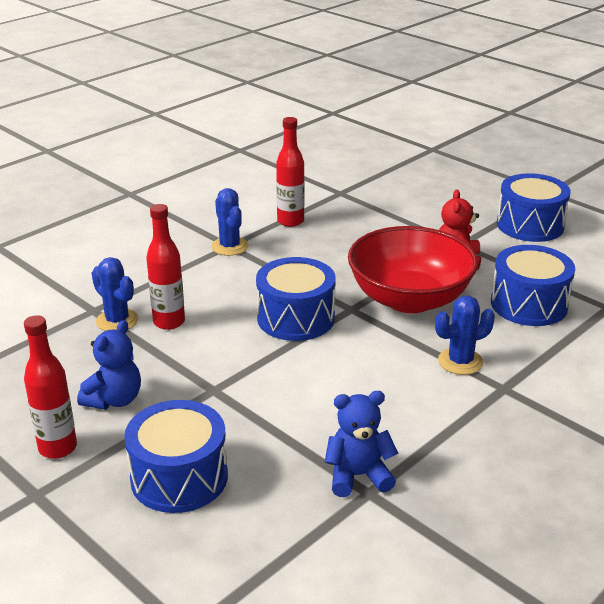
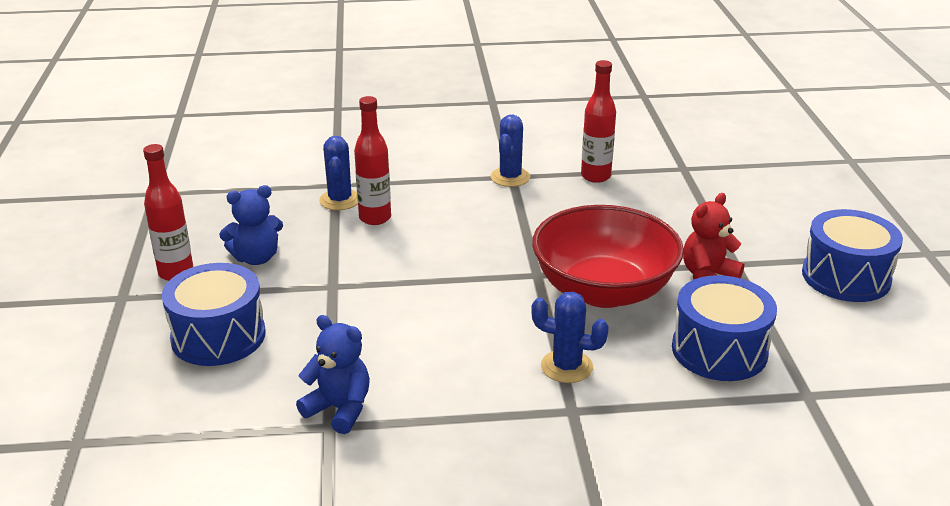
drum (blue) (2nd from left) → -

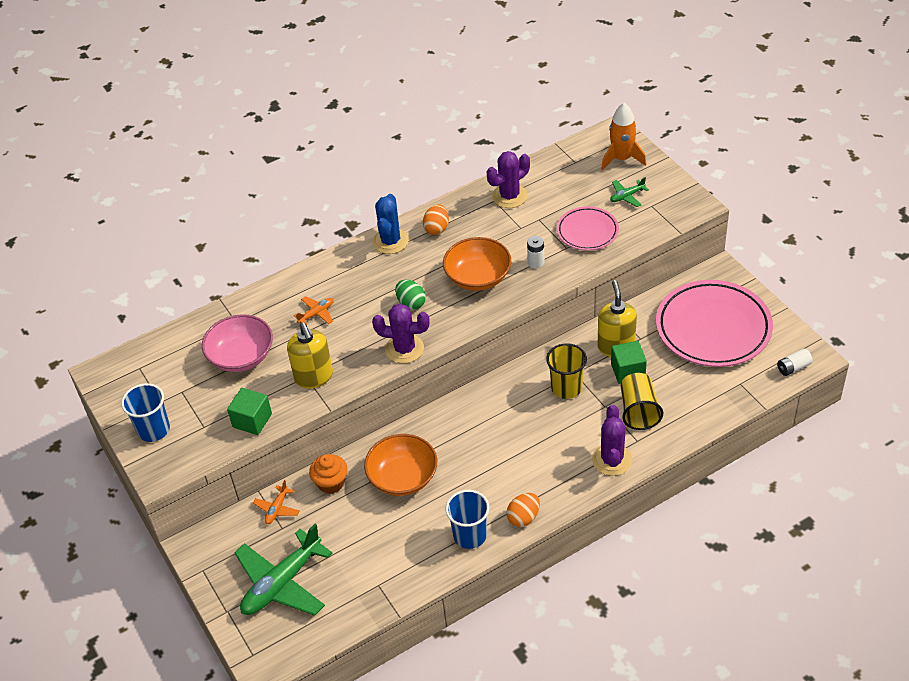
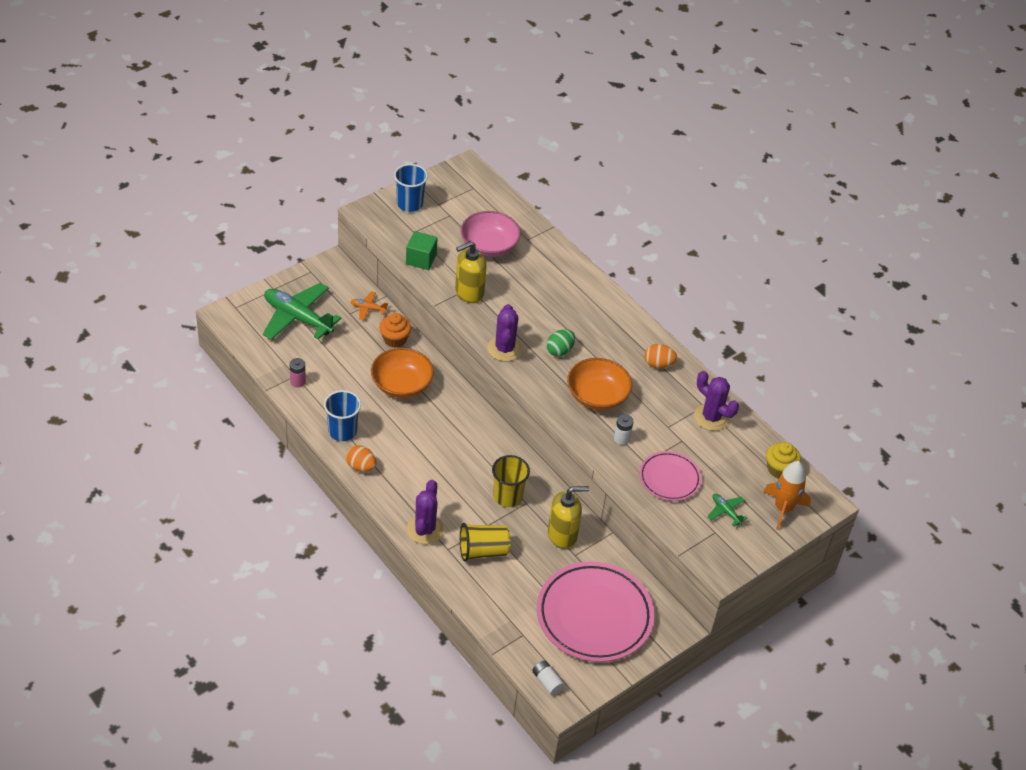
- → battery (pink)
cactus (purple) (3rd from left in the first image) → cactus (purple) (1st from left), 75 degrees counterclockwise
- → cupcake (yellow)
plane (orange) (2nd from left) → -
cactus (blue) → -
cube (green) (2nd from left) → -

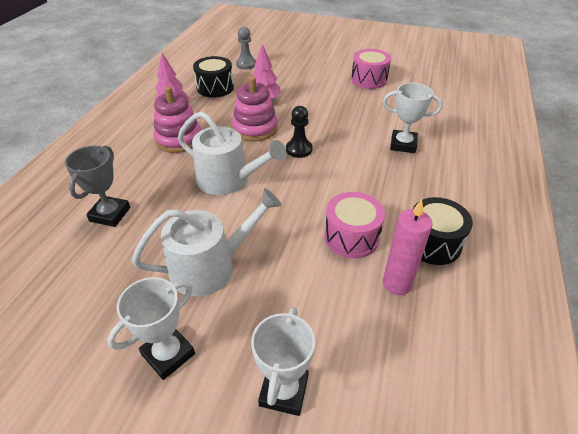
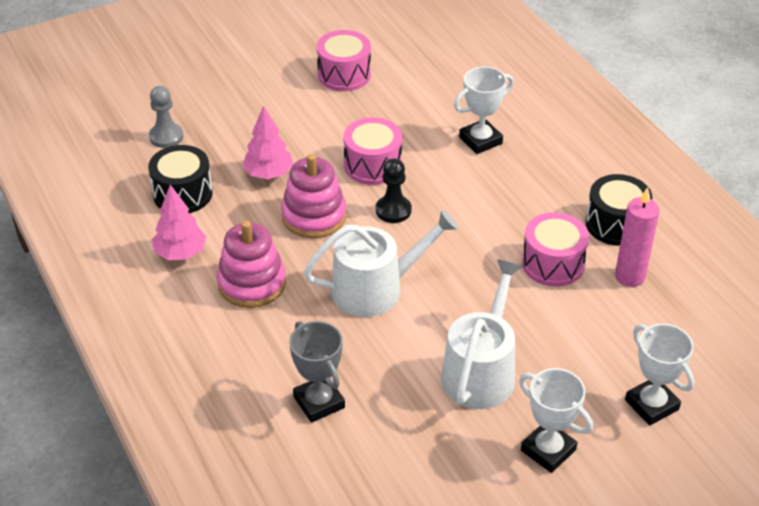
- → drum (pink) (2nd from left)
trophy (white) (1st from left in the first image) → trophy (white) (2nd from left), 45 degrees counterclockwise

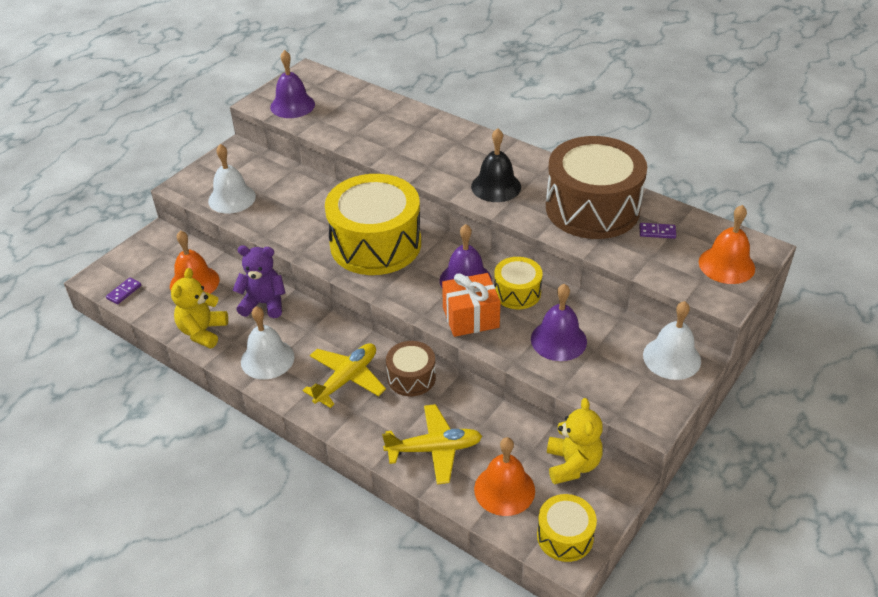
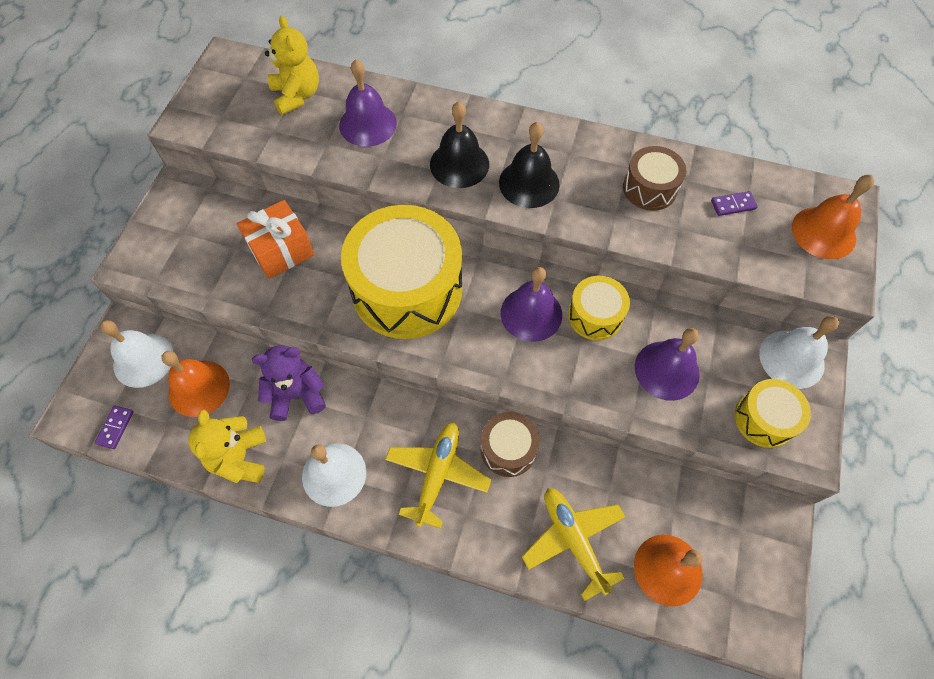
bell (white) (1st from left), move
gift (orange), move
teddy bear (yellow) (2nd from left), move
bell (purple) (1st from left), move
- → bell (black) (1st from left)
plane (yellow) (2nd from left), 90 degrees counterclockwise
drum (brown) (2nd from left), x0.49
drum (yellow) (3rd from left), move

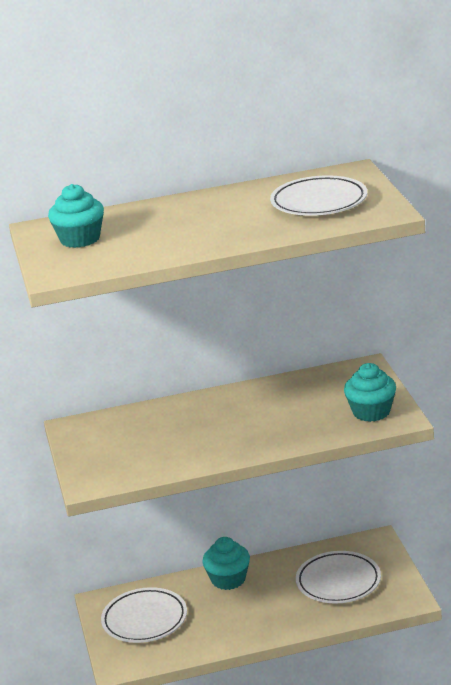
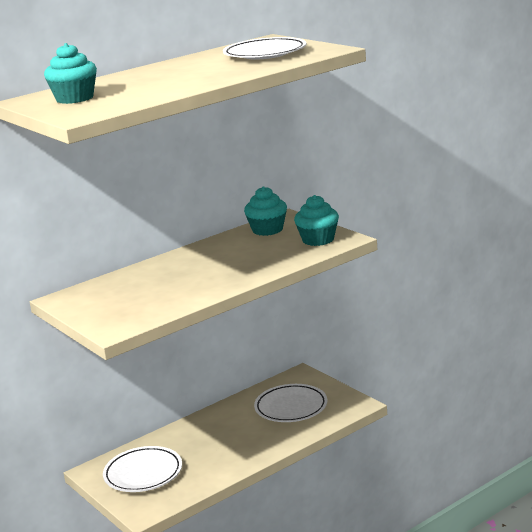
cupcake (turquoise) (2nd from left), move

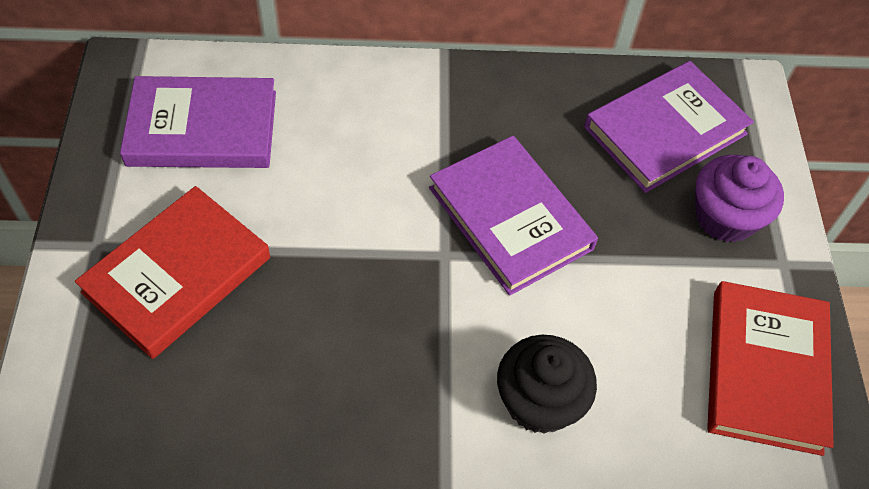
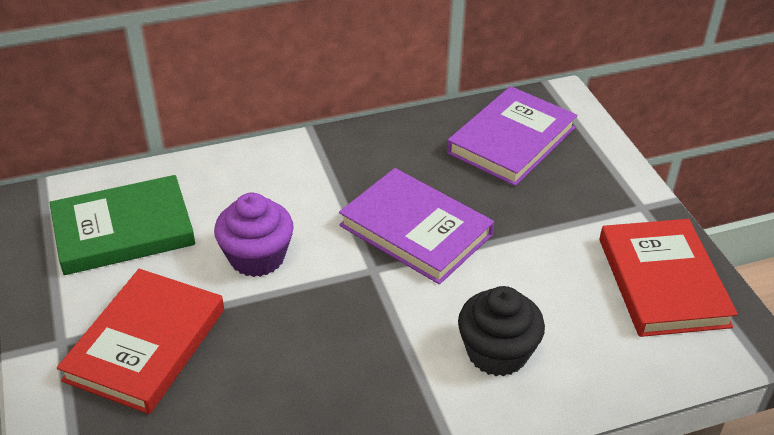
book (purple) (1st from left) → book (green)
cupcake (purple), move

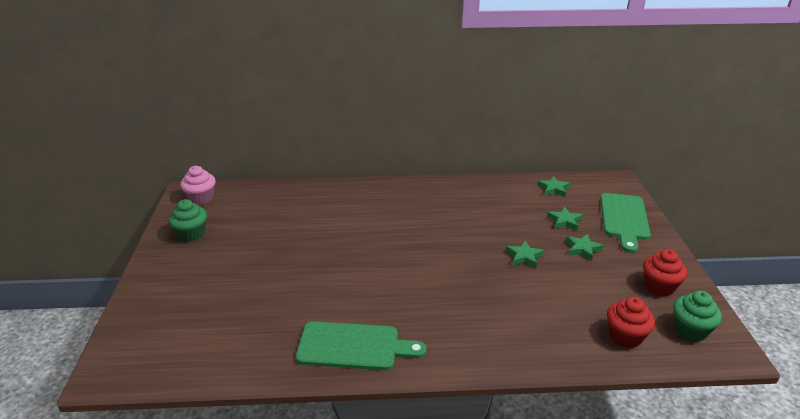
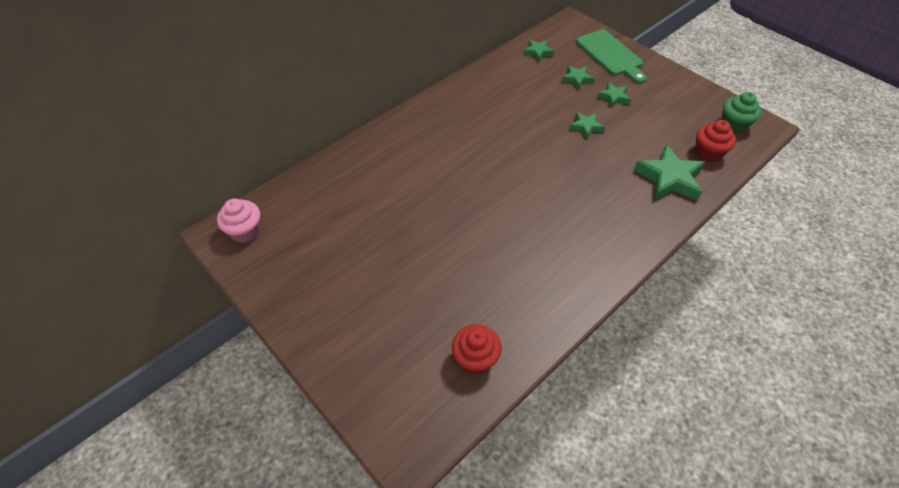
cupcake (red) (2nd from left in the first image) → cupcake (red) (1st from left), move
- → star (green) (5th from left)
cupcake (green) (1st from left) → -
cutting board (green) (1st from left) → -

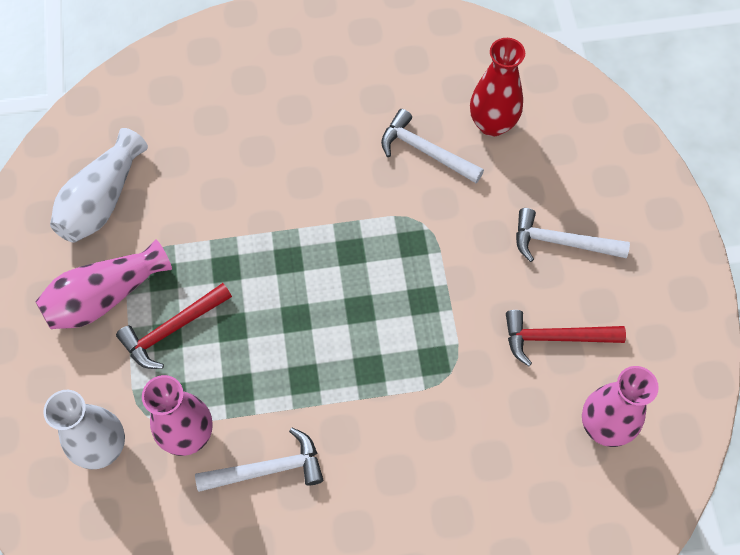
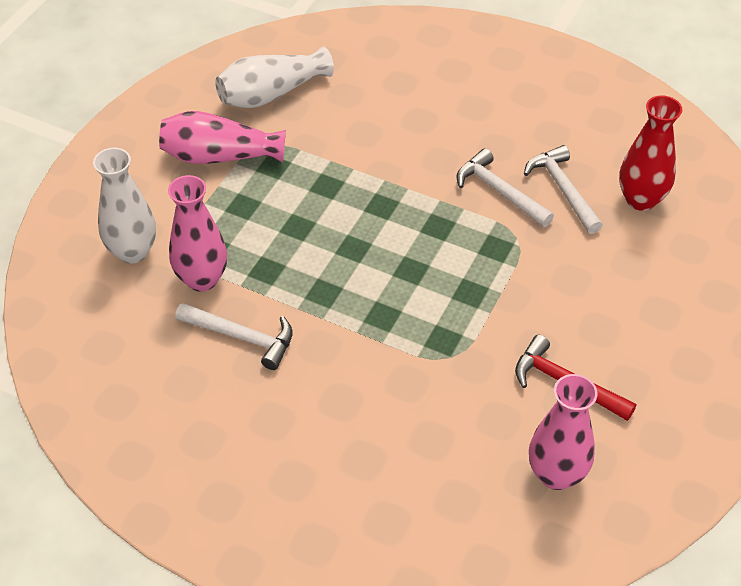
hammer (white) (3rd from left in the first image) → hammer (white) (2nd from left), move
hammer (red) (1st from left) → -

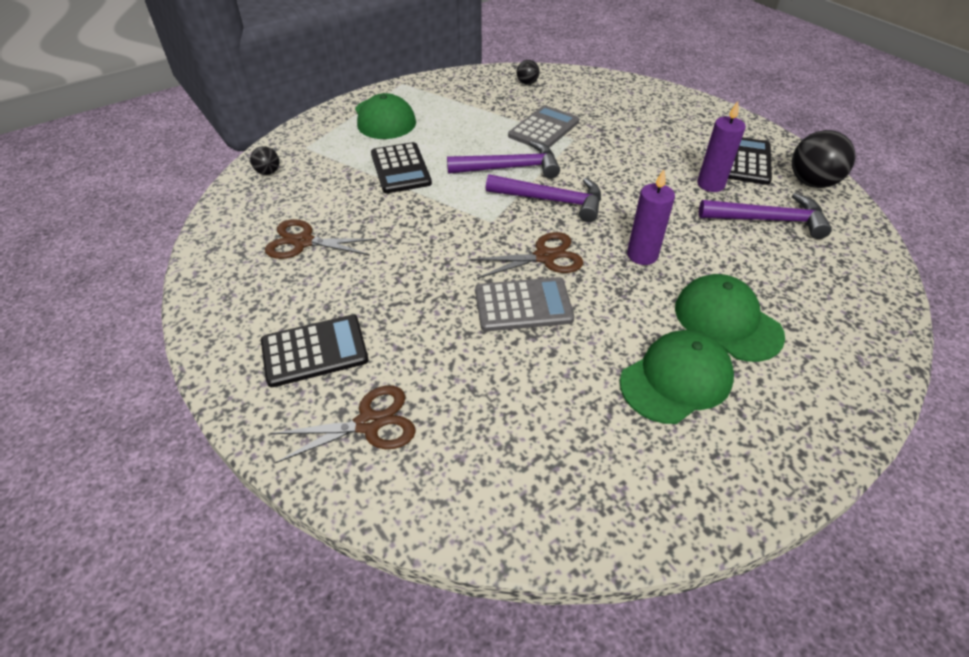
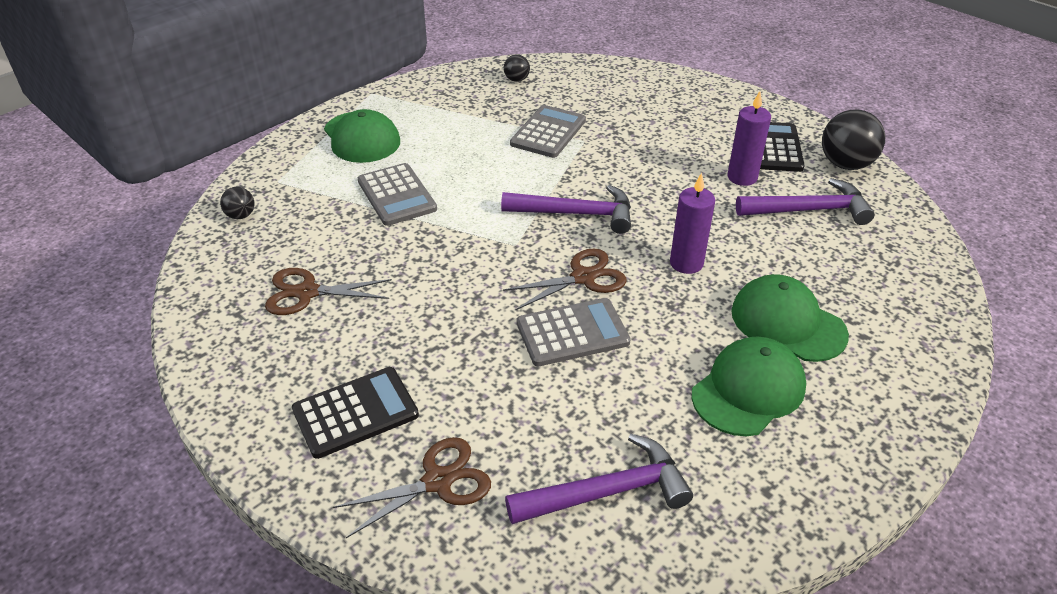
calculator (black) (2nd from left) → calculator (grey) (1st from left)
hammer (purple) (1st from left in the first image) → hammer (purple) (2nd from left), move

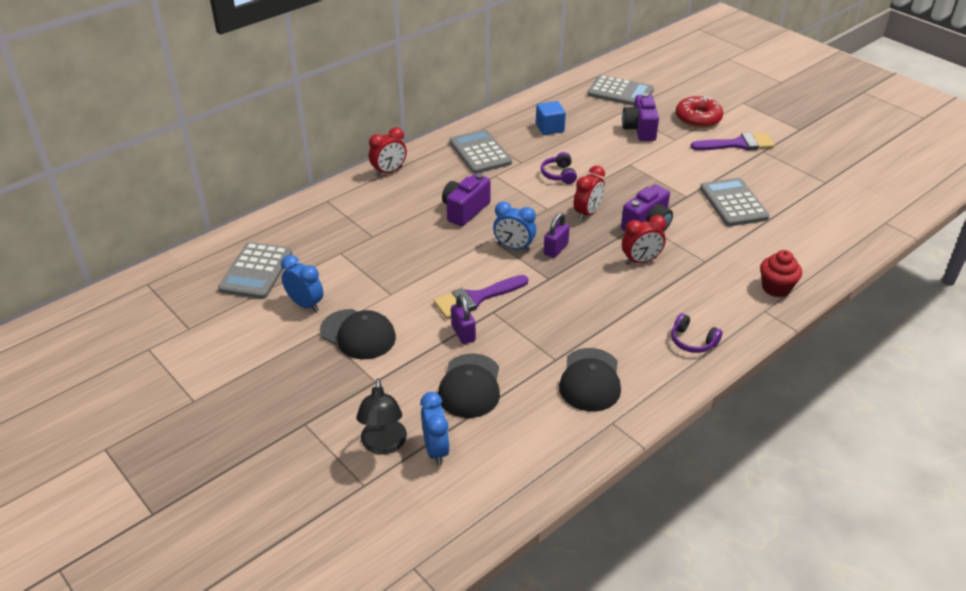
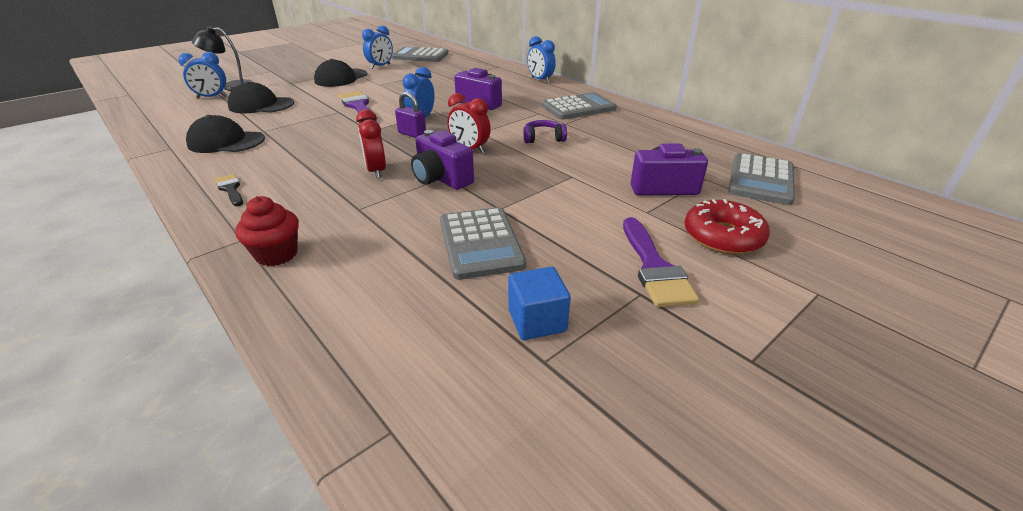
headphones (purple) (2nd from left) → brush (black)
calculator (grey) (4th from left in the first image) → calculator (grey) (2nd from left), 90 degrees clockwise
cube (blue), move
clock (red) (1st from left) → clock (blue) (4th from left)
padlock (purple) (1st from left) → -

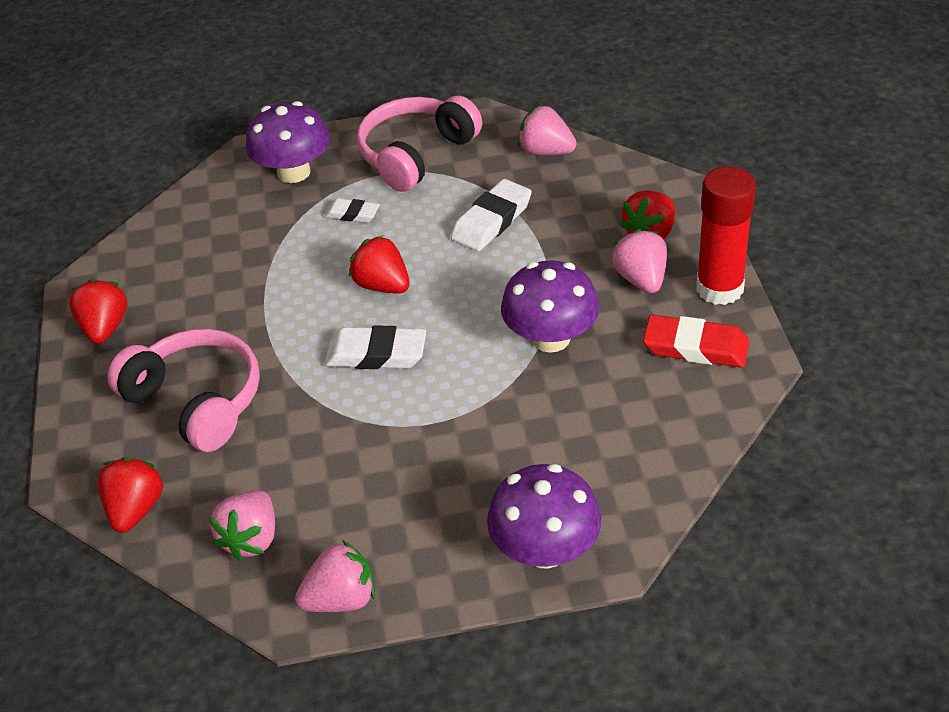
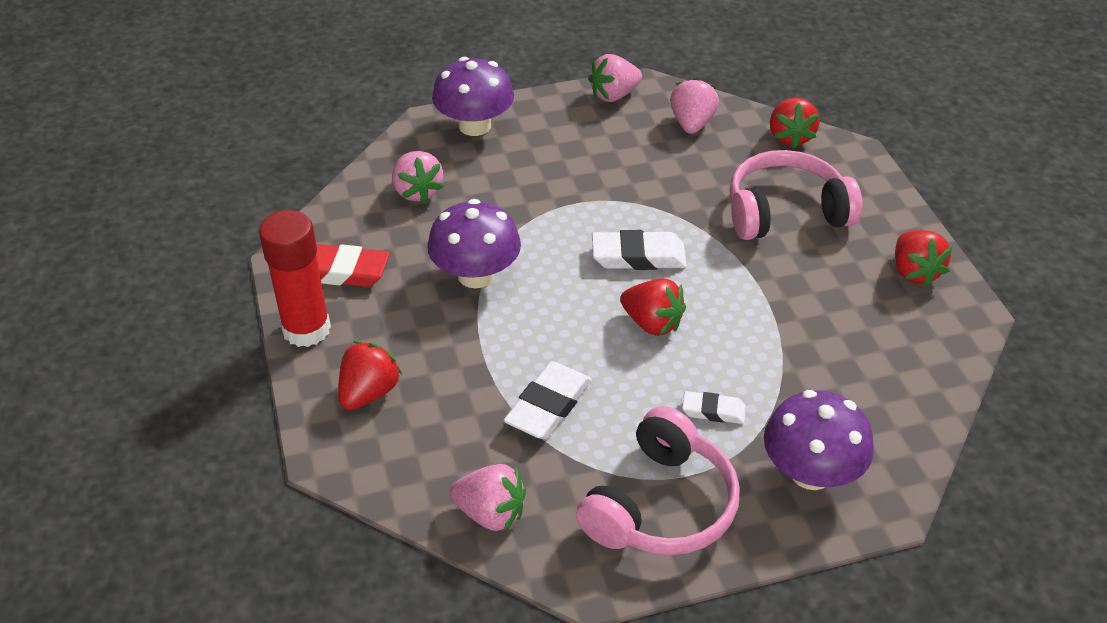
strawberry (pink) (4th from left in the first image) → strawberry (pink) (1st from left), move
headphones (pink) (1st from left in the first image) → headphones (pink) (2nd from left), 135 degrees clockwise

